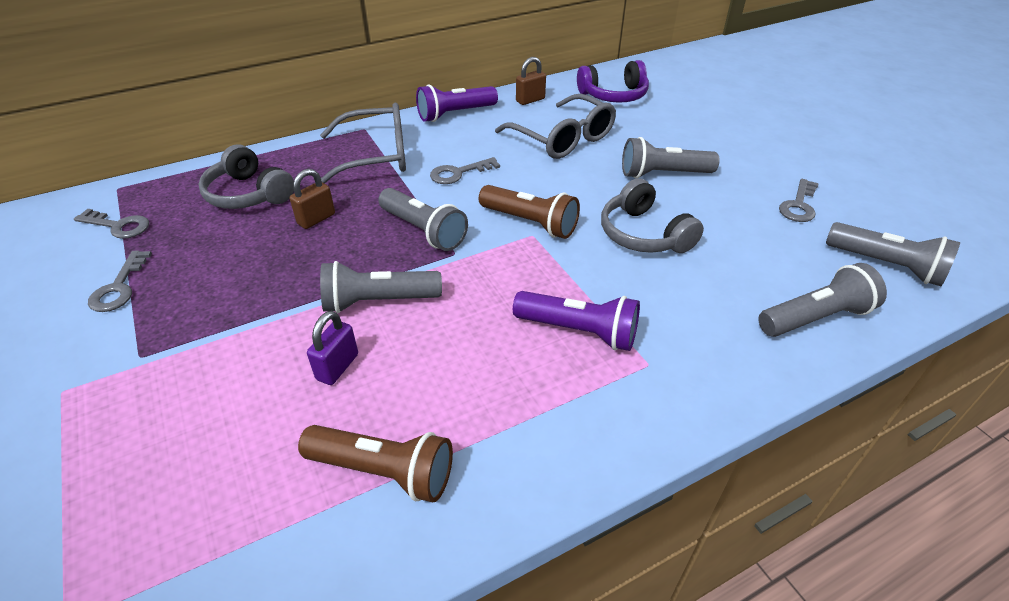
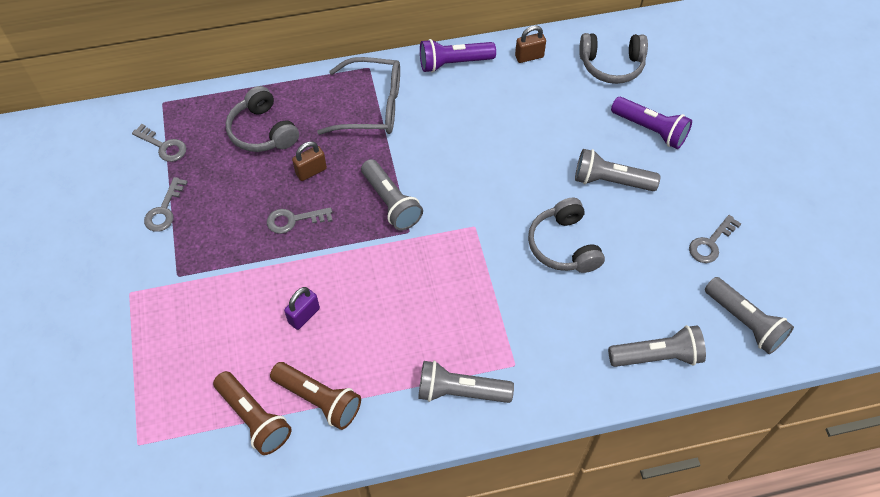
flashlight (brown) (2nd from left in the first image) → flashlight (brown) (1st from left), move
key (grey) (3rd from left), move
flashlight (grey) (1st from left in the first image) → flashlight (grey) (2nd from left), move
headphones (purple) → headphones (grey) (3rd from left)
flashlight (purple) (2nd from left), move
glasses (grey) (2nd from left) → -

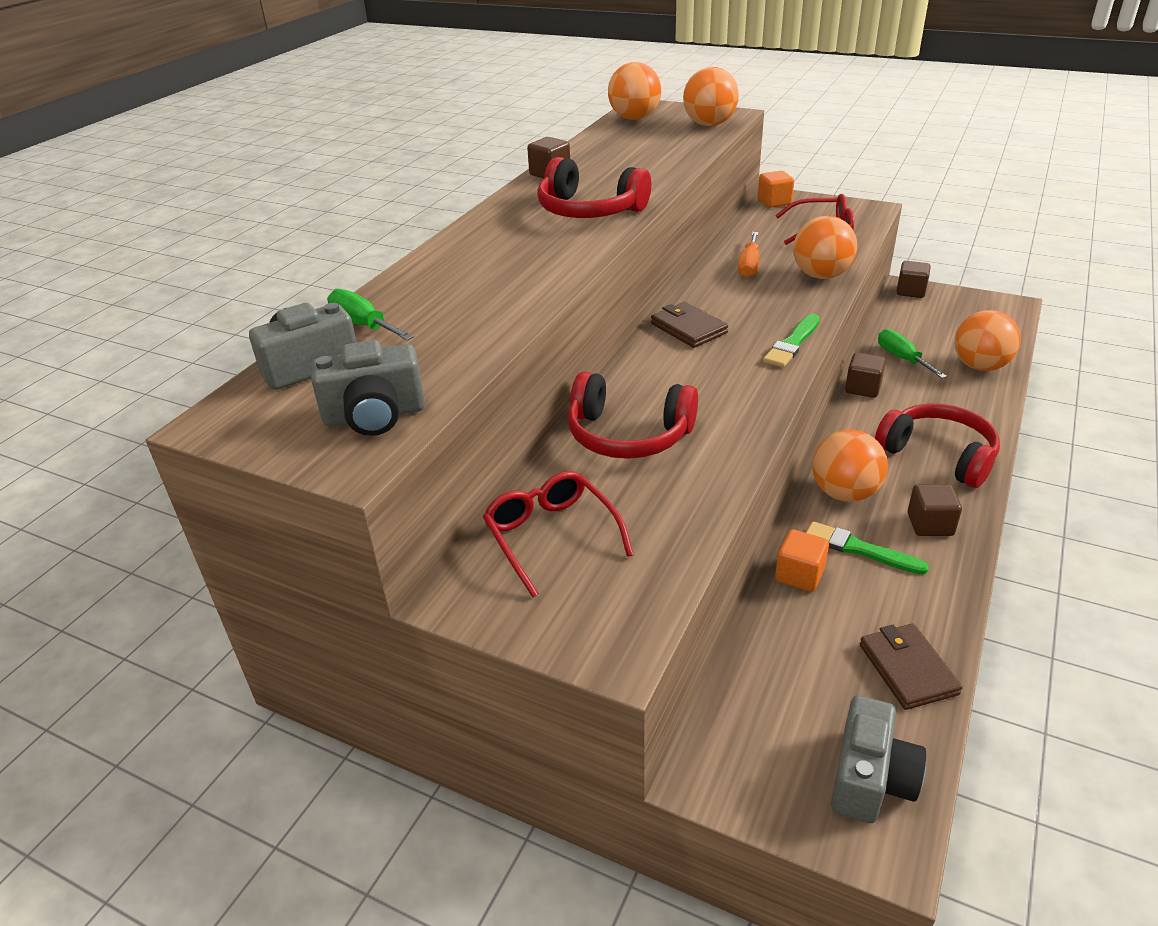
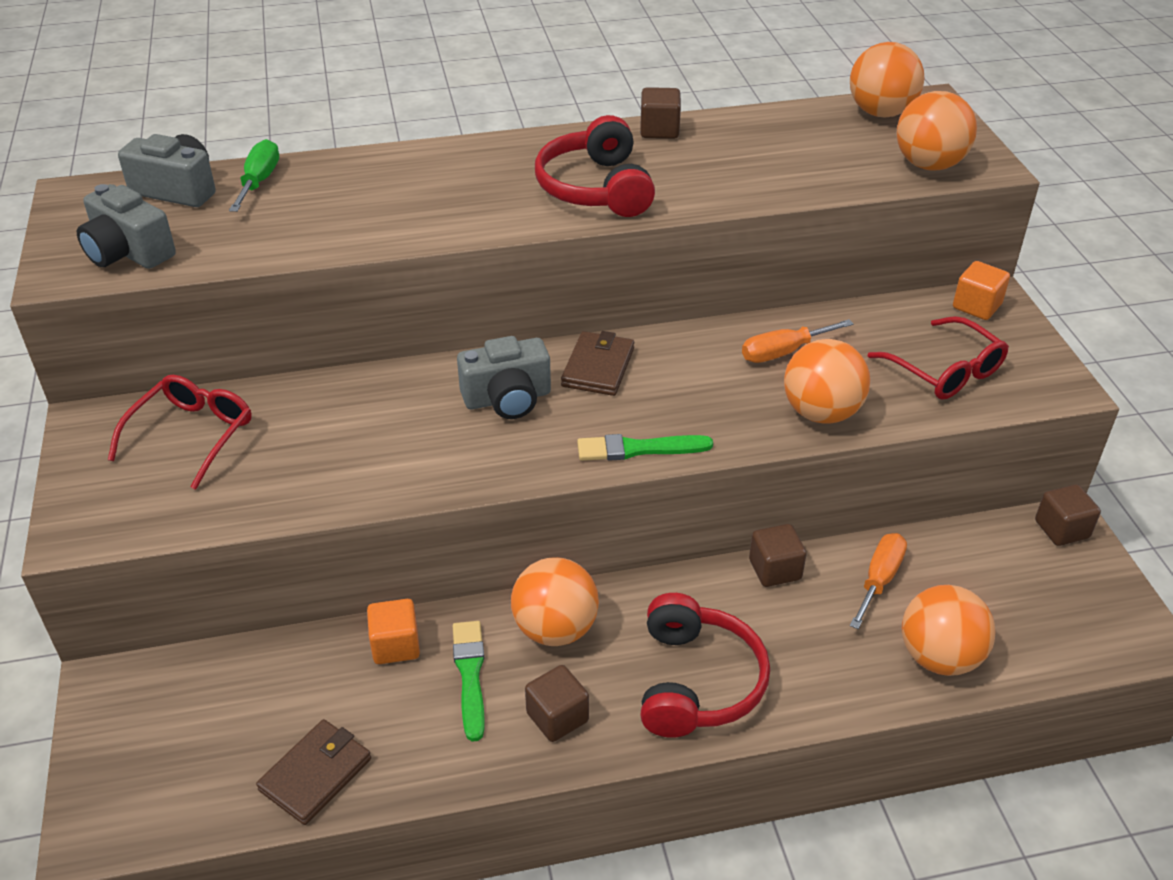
camera (grey) (3rd from left), move
screwdriver (green) (2nd from left) → screwdriver (orange) (2nd from left)
headphones (red) (2nd from left) → -

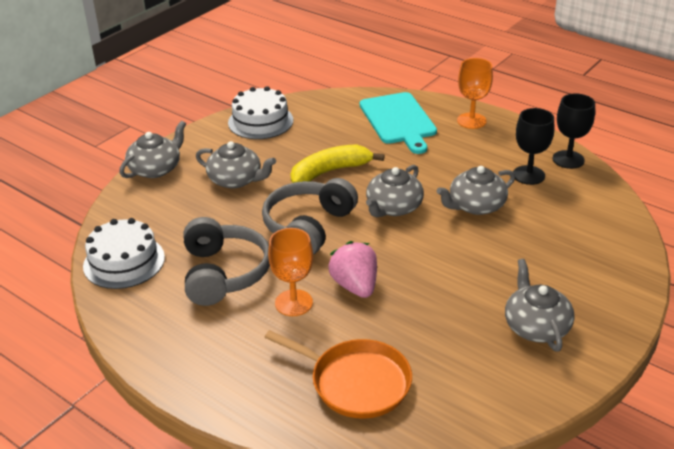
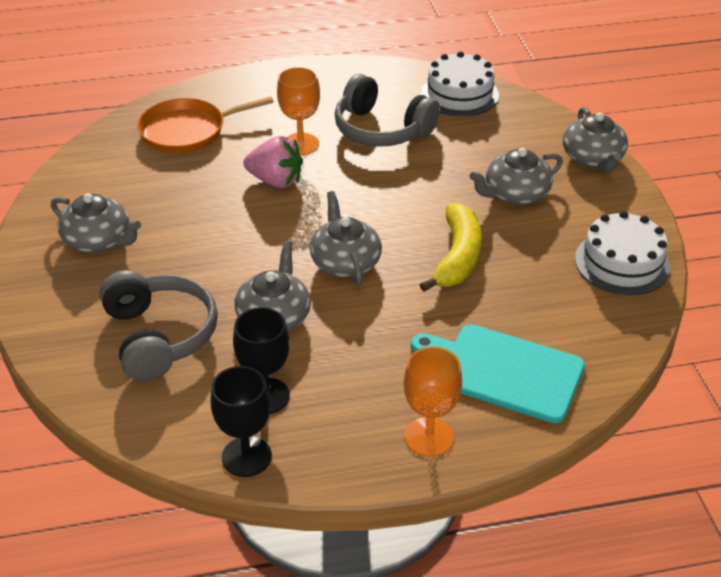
headphones (grey) (2nd from left in the first image) → headphones (grey) (1st from left), move

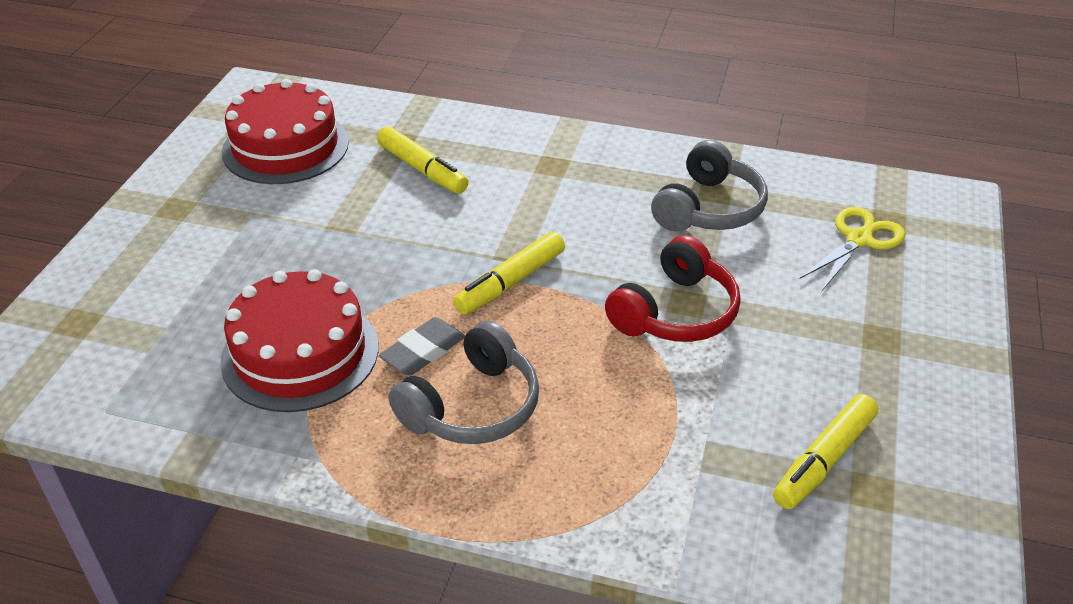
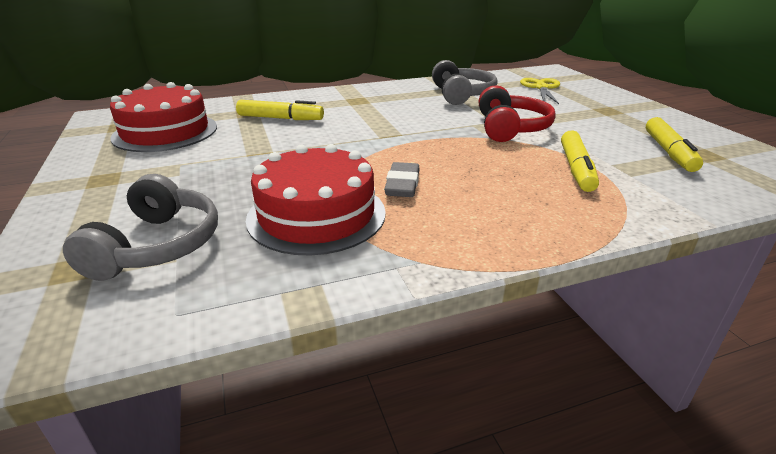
headphones (grey) (1st from left), move
marker (yellow) (2nd from left), move

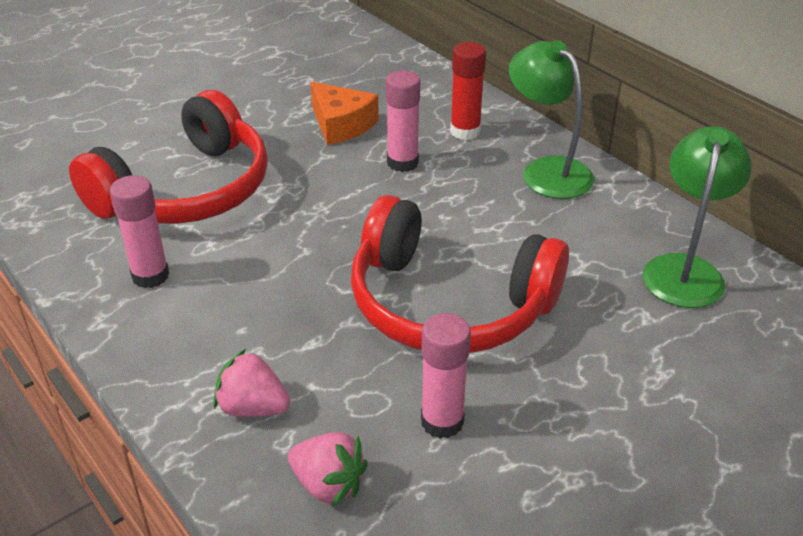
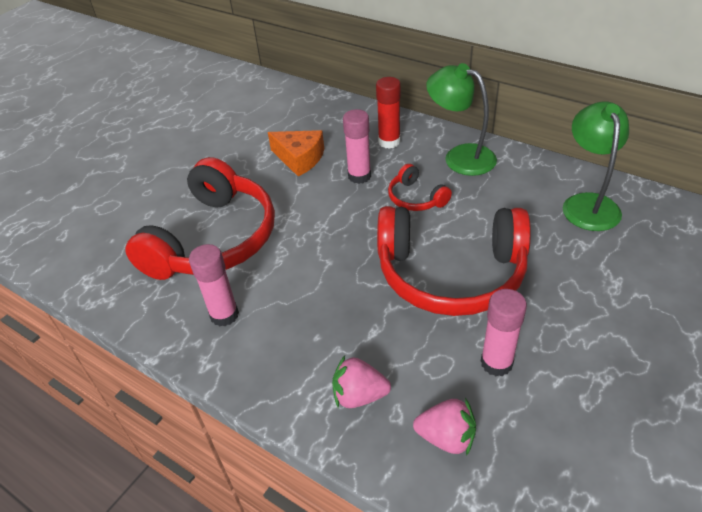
- → headphones (red) (2nd from left)

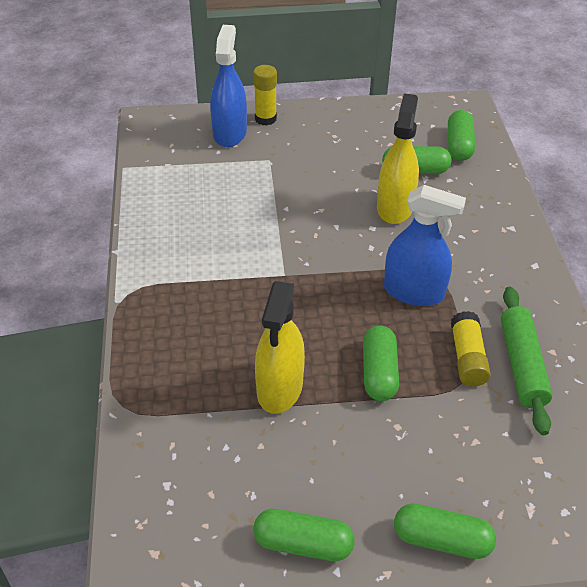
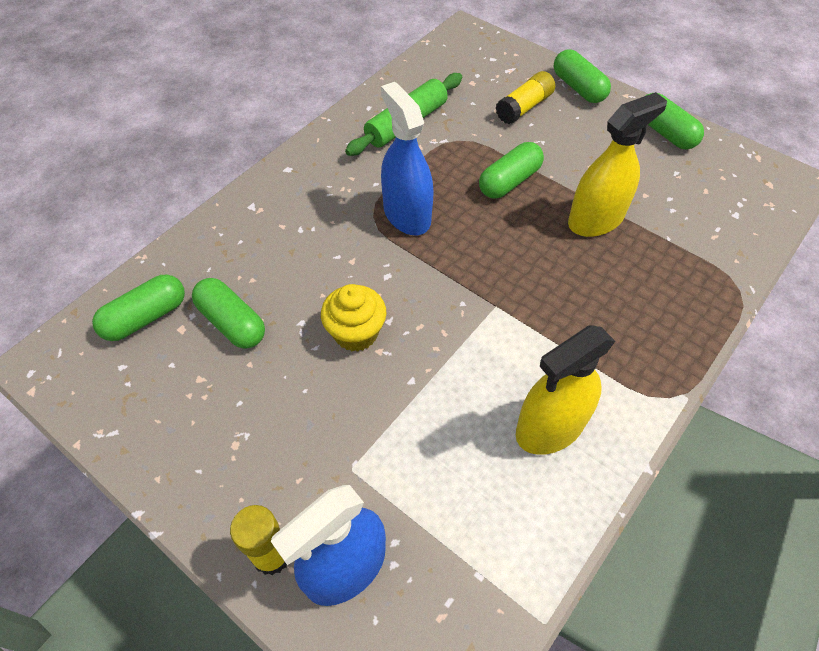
- → cupcake (yellow)
glue stick (yellow) (2nd from left), move
spray bottle (yellow) (2nd from left in the first image) → spray bottle (yellow) (1st from left), move

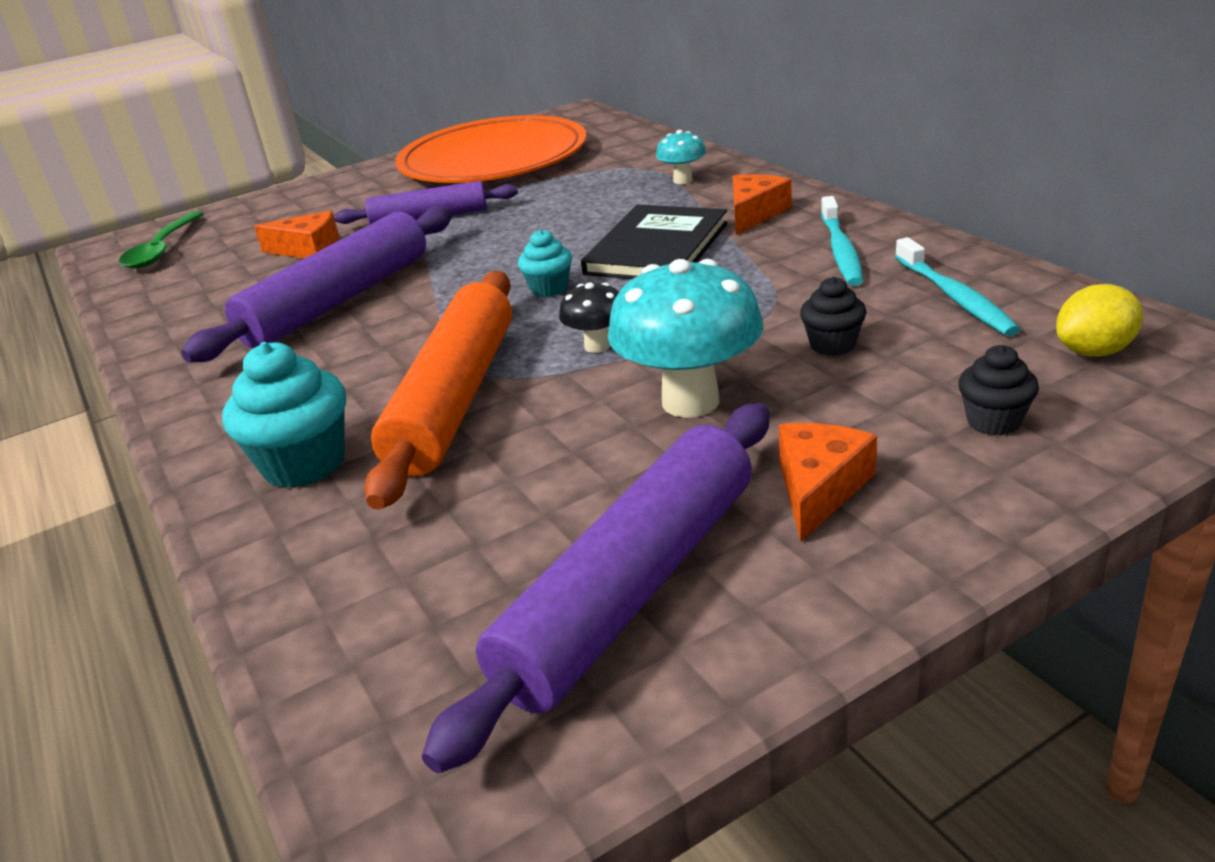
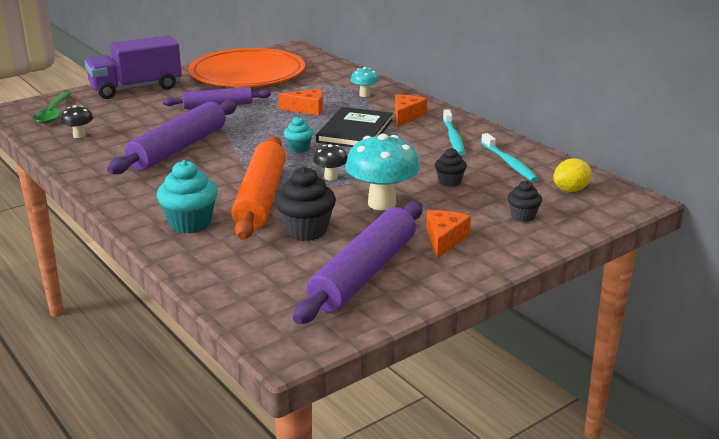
- → mushroom (black) (1st from left)
- → truck (purple)
- → cupcake (black) (1st from left)
cheese (orange) (1st from left), move

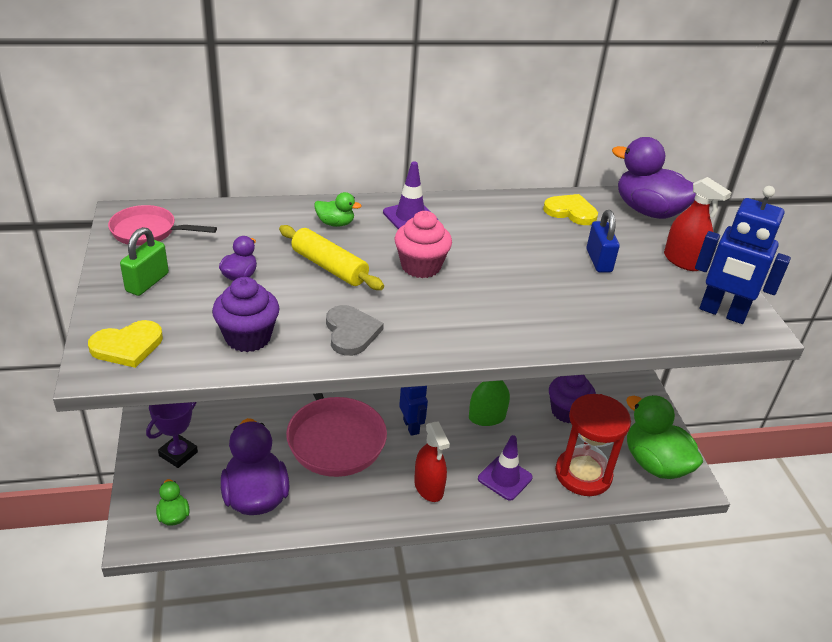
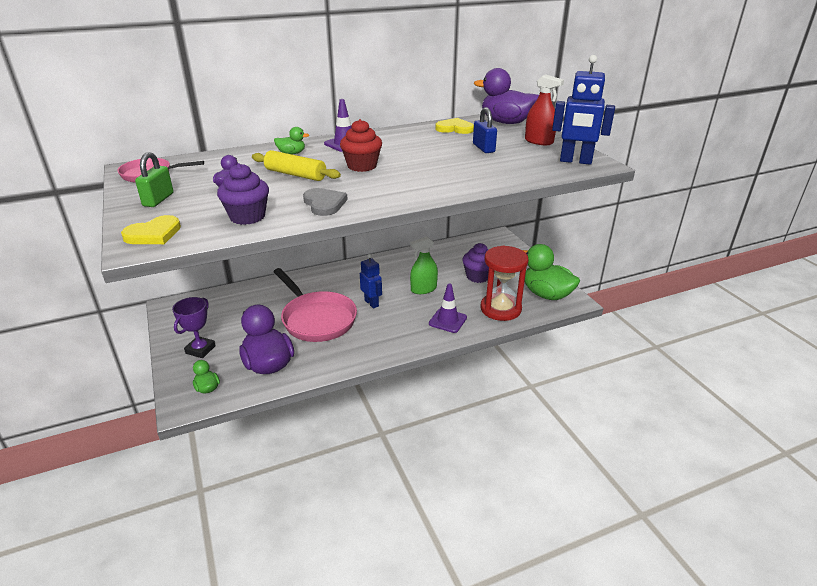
cupcake (pink) → cupcake (red)
spray bottle (red) (1st from left) → -

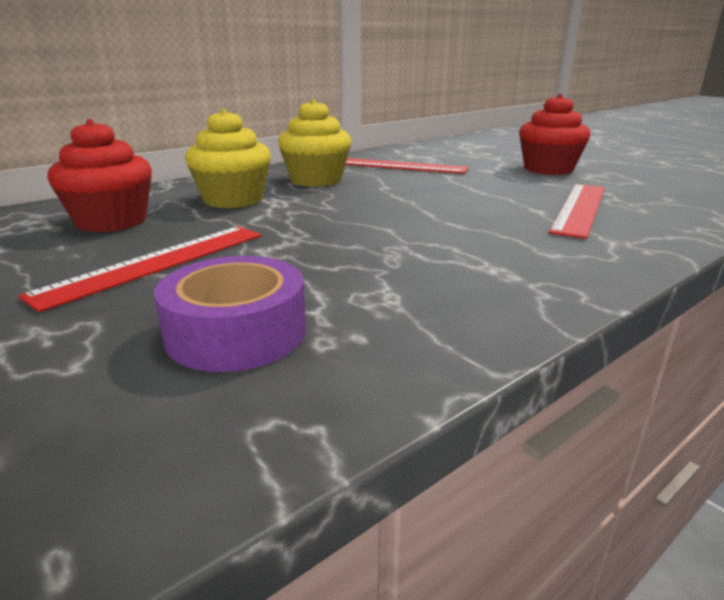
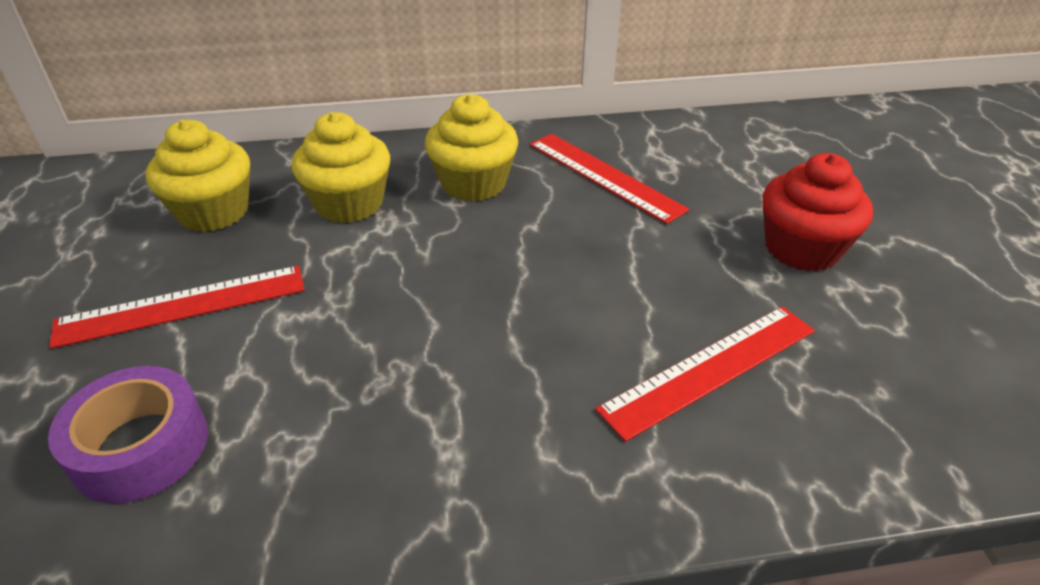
cupcake (red) (1st from left) → cupcake (yellow) (1st from left)

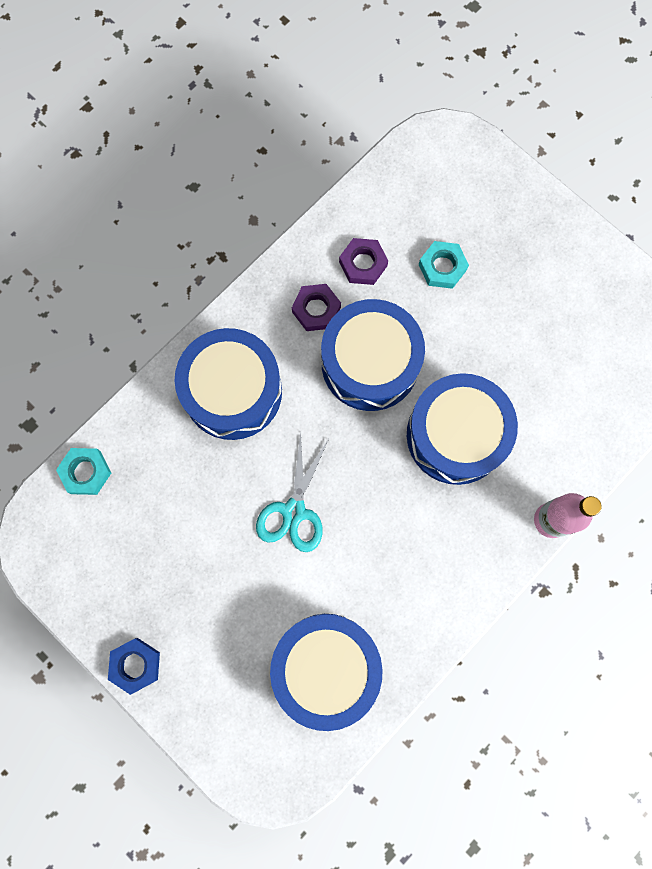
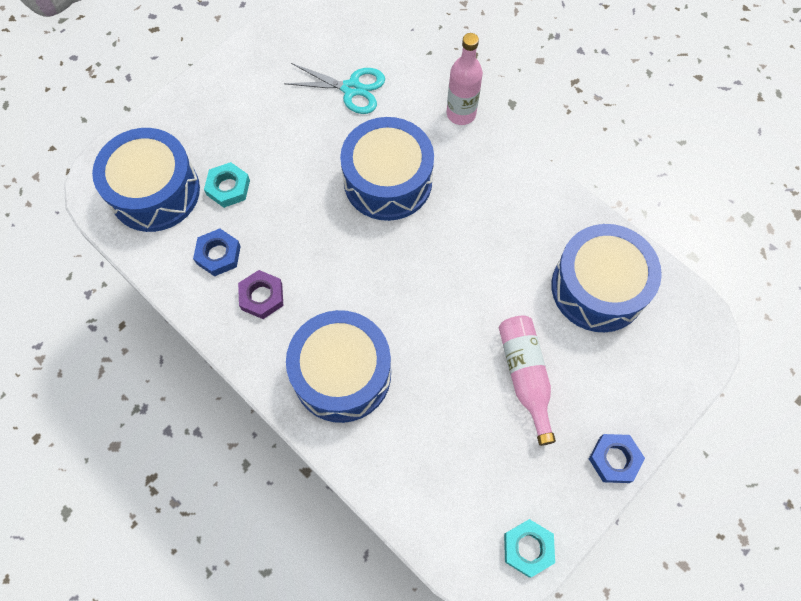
drum (blue) (3rd from left in the first image) → drum (blue) (1st from left), move
nut (purple) (2nd from left) → nut (blue) (1st from left)
scissors (turquoise), move
- → bottle (pink) (2nd from left)
nut (turquoise) (1st from left in the first image) → nut (turquoise) (2nd from left), move

